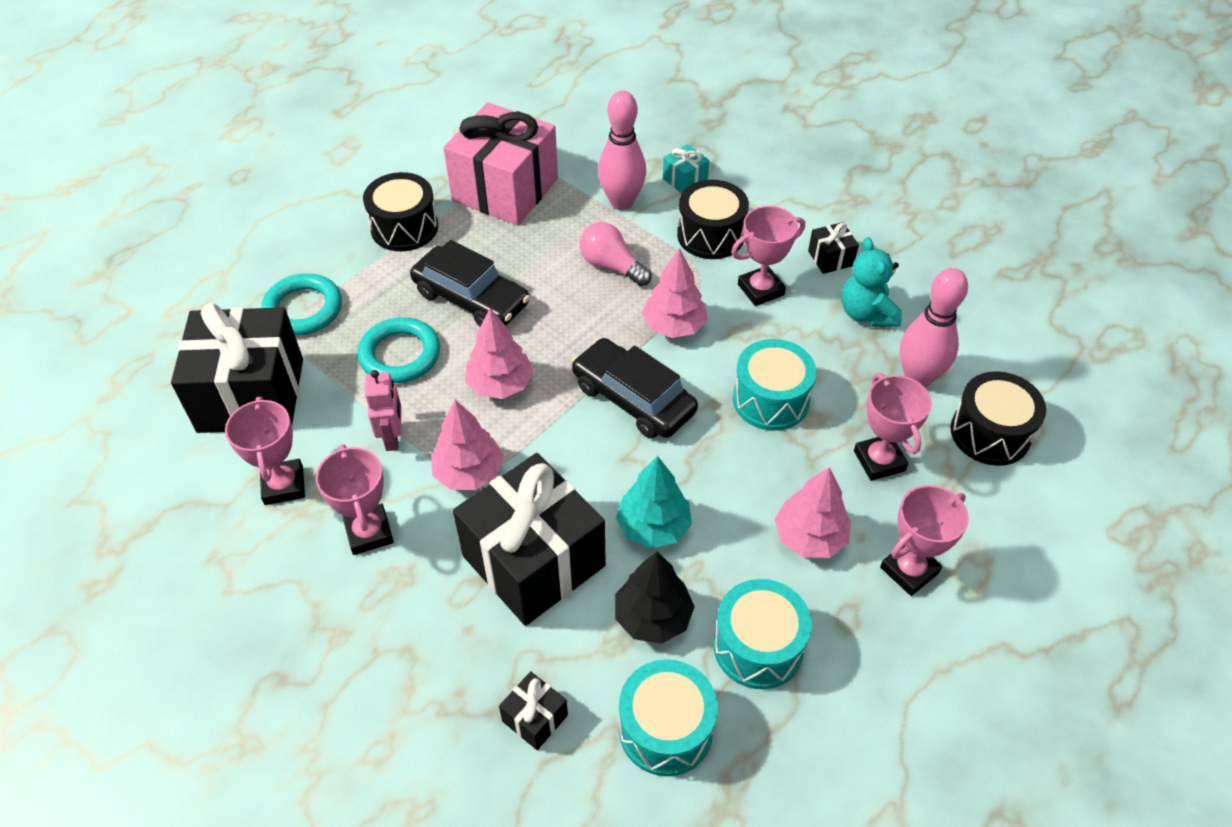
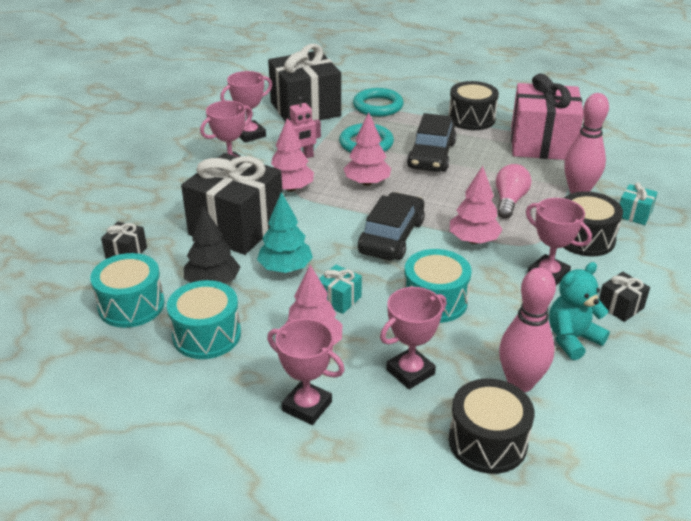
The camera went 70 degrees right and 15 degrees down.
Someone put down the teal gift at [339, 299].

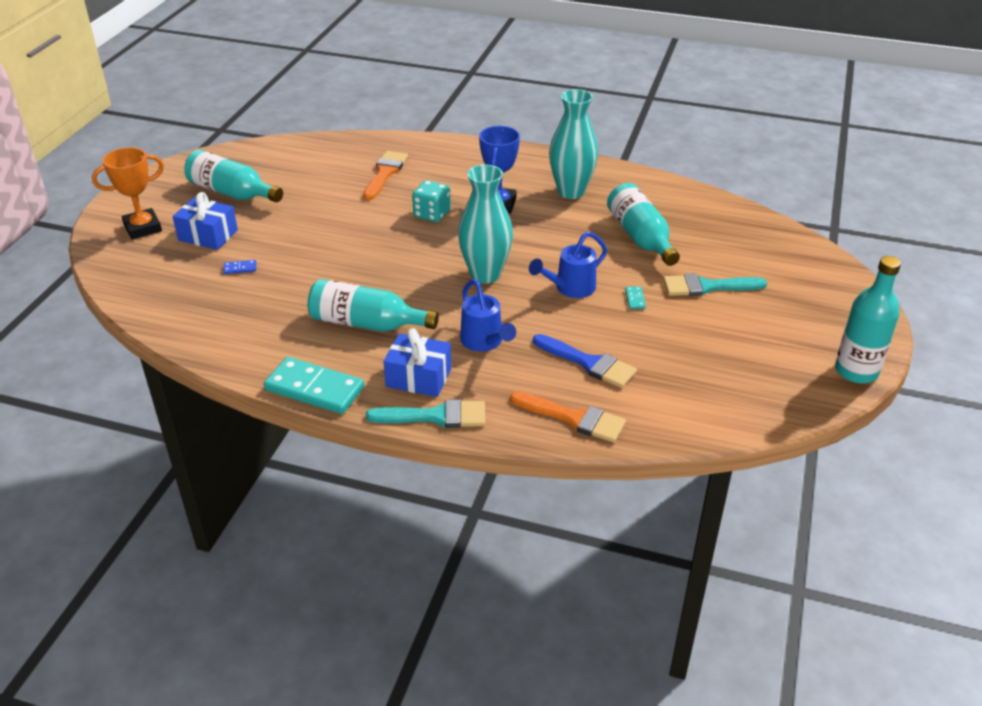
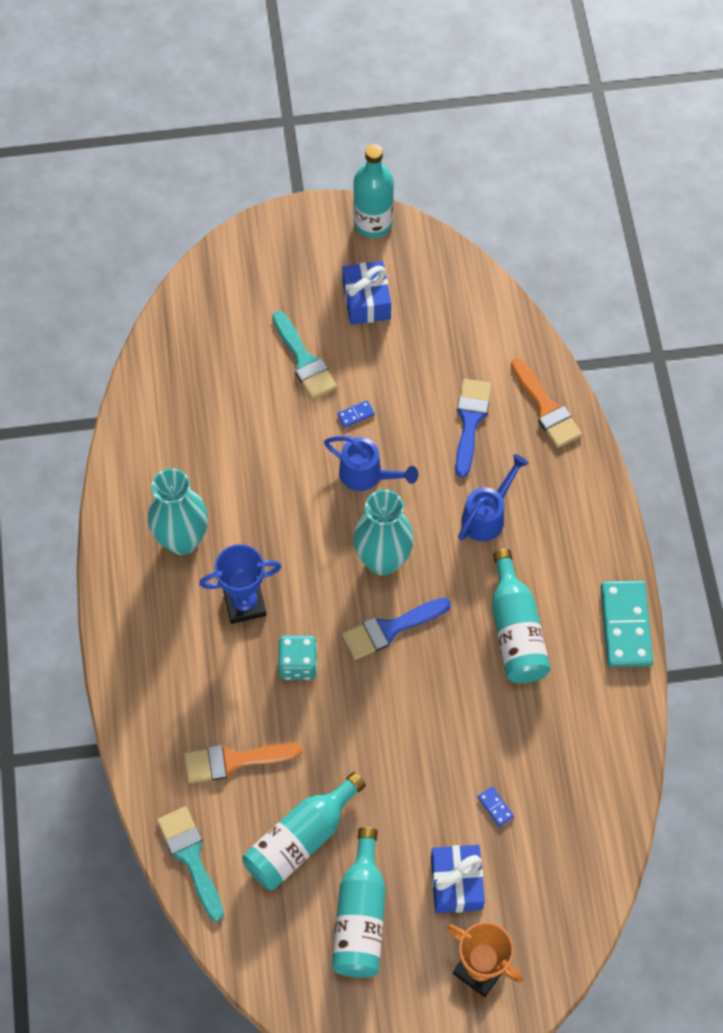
The camera went 115 degrees left and 25 degrees up.
Someone carried the teal flask from [640, 237] to [300, 839].
Someone repainted the teal domino at [635, 299], which became the blue domino at [355, 414].
Someone carried the blue gift from [419, 377] to [366, 301].
Someone rotated the orange-coloured paintbrush at [574, 418] by 150 degrees clockwise.
Someone carried the teal paintbrush from [436, 416] to [191, 857].
Someone put down the blue paintbrush at [390, 629].

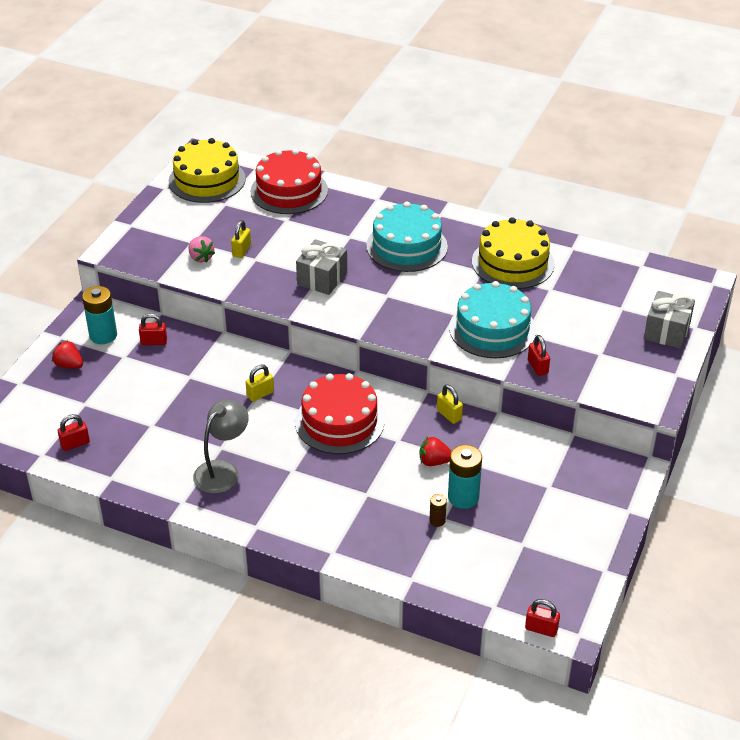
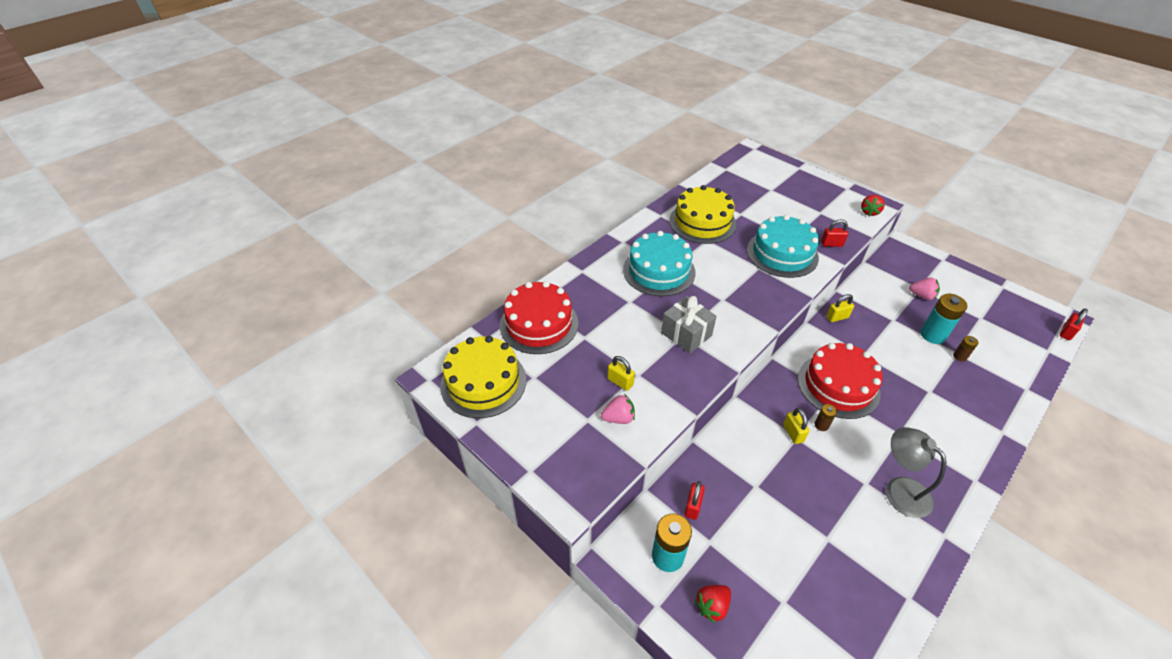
The camera went 70 degrees left and 5 degrees up.
Someone took away the ash-grey gift at [667, 331].
Someone took away the crimson small lock at [75, 444].
Someone carried the crimson strawberry from [434, 461] to [869, 212].
Someone put down the pink strawberry at [921, 296].
Someone put down the russet power cell at [821, 425].

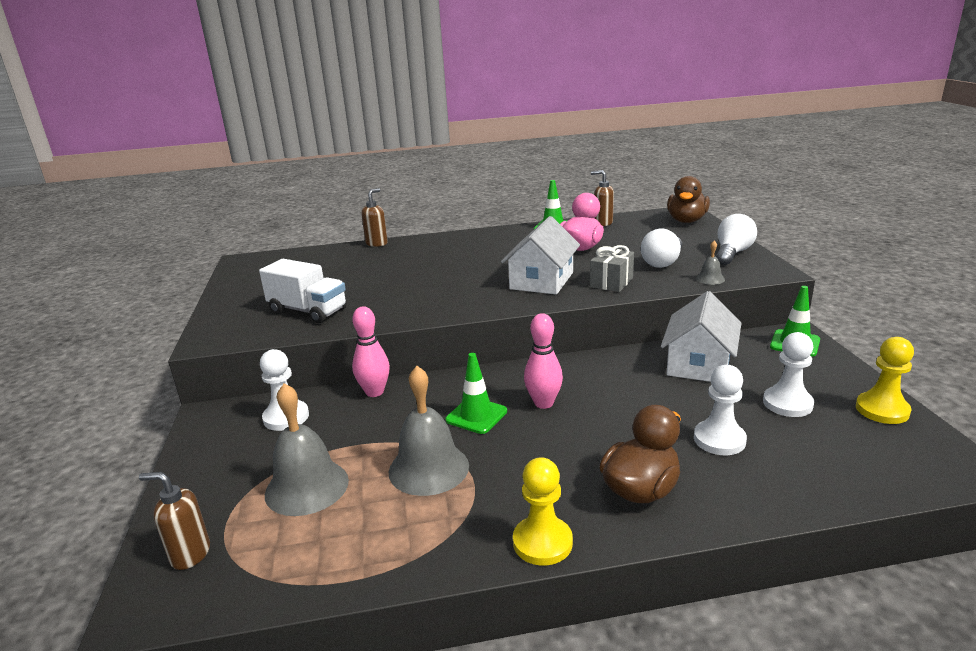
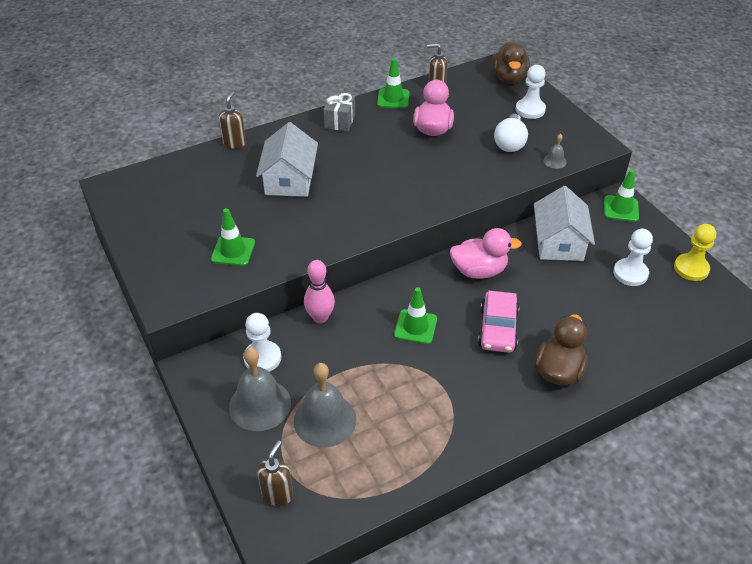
The camera went 20 degrees left and 20 degrees up.
Someone took away the white lightbulb at [732, 253].
Someone carried the white house from [541, 281] to [289, 179].
Someone carried the ash-grey gift from [611, 282] to [340, 121].
Someone swapped the white toy truck at [308, 311] for the leaf-green safety cone at [233, 251].
Someone took away the pink tenpin at [543, 403].
Someone carried the white pawn from [719, 439] to [530, 110].
Someone carried the ash-grey hand bell from [428, 468] to [260, 404].
Someone took away the golden pawn at [542, 542].
Someone rotated the russet soap dispenser at [190, 554] by 120 degrees clockwise.
Someone put down the pink toy duck at [479, 271].
Someone put down the pink car at [498, 329].

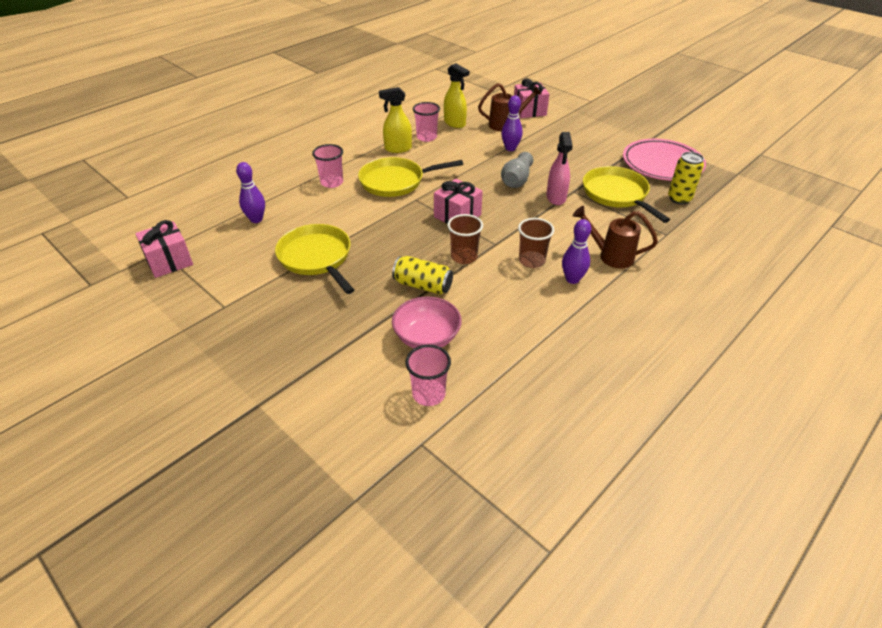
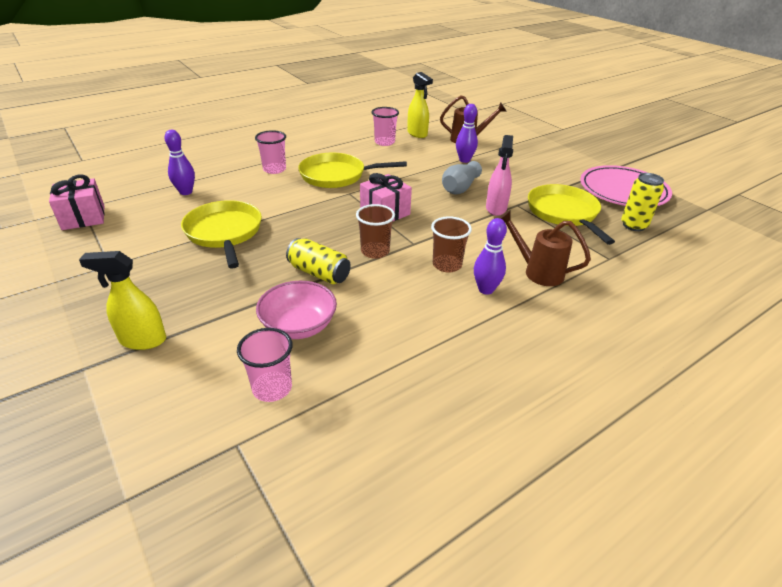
The camera went 10 degrees right and 5 degrees down.
Someone took away the pink gift at [529, 111].
Someone carried the golden sprayer from [397, 149] to [142, 340].

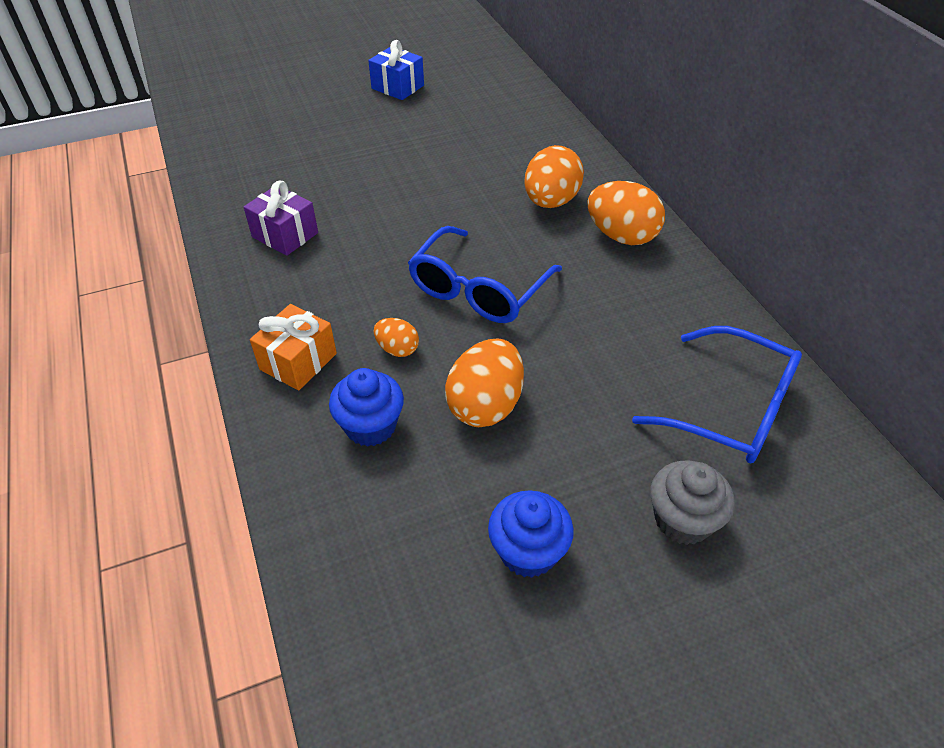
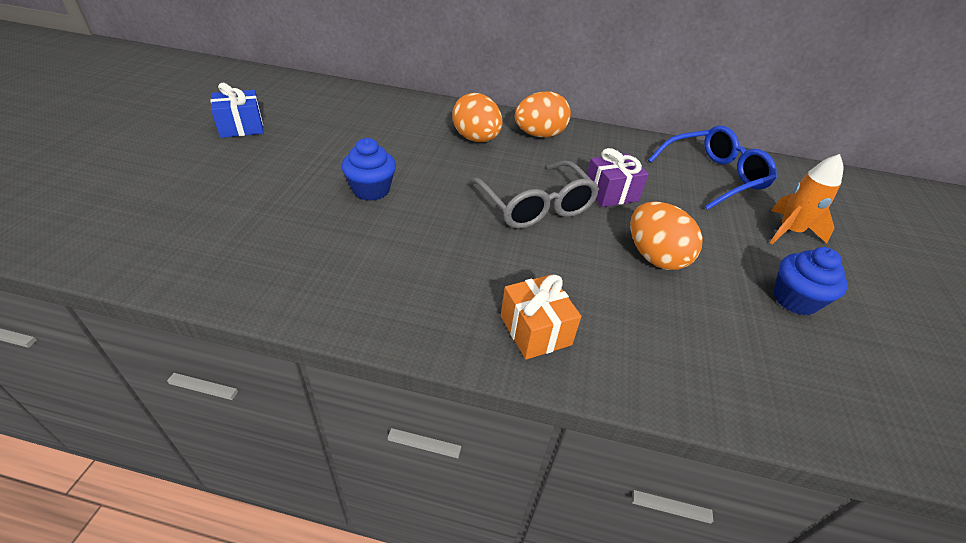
The camera went 60 degrees left and 5 degrees down.
Someone carried the violet gift from [285, 235] to [611, 193].
Someone repainted the blue eyeglasses at [479, 289], which became the ash-grey eyeglasses at [535, 206].
Someone took away the orange-coloured toy egg at [397, 349].
Someone carried the blue fairy cake from [370, 426] to [371, 190].
Someone swapped the ash-grey fairy cake at [682, 520] for the orange-coloured toy rocket at [789, 231].

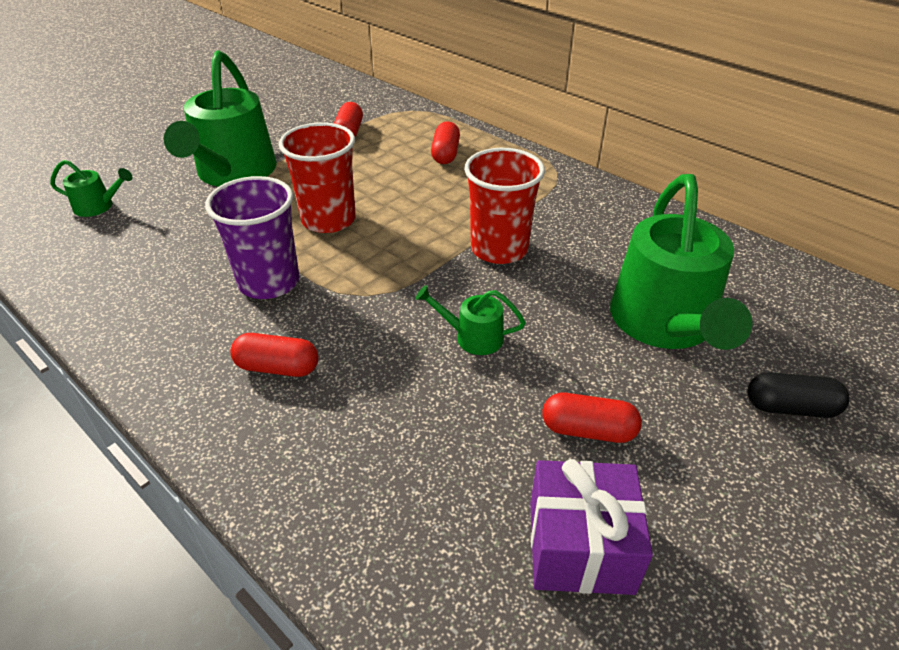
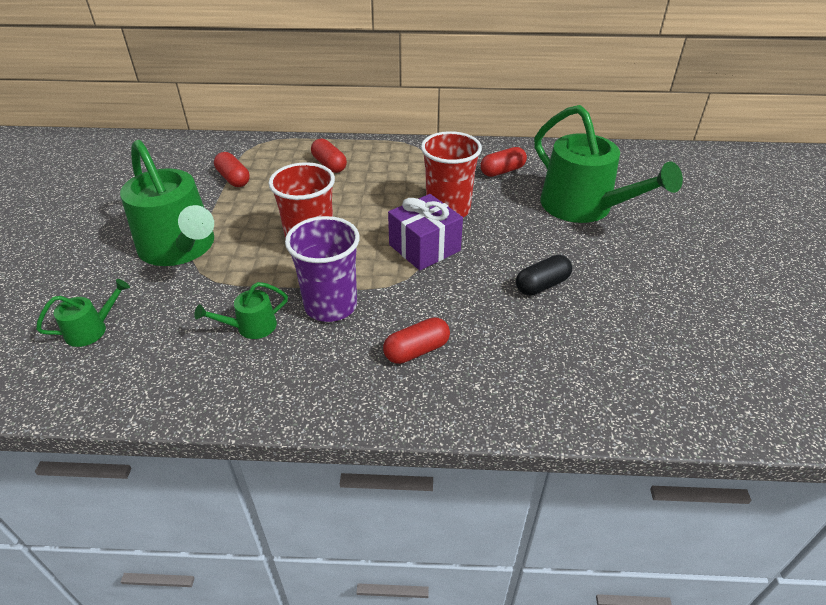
The camera went 40 degrees left and 0 degrees up.
Someone carried the leaf-green watering pot from [473, 337] to [251, 327].
Someone carried the black pill shape from [790, 407] to [542, 285].
Someone carried the crimson pill shape from [588, 430] to [502, 171].
Someone carried the violet gift from [580, 546] to [424, 248].

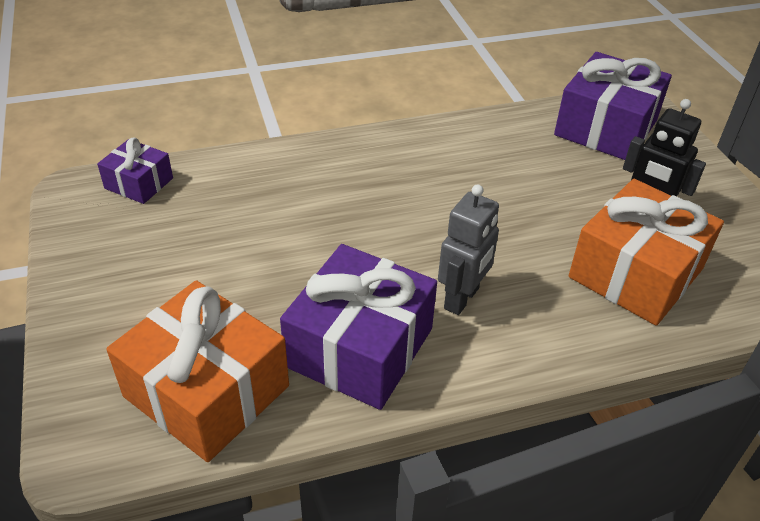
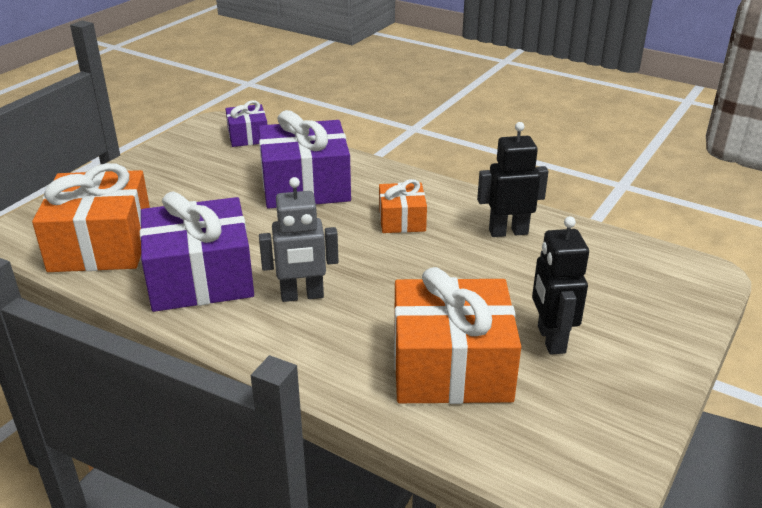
The camera went 50 degrees right and 10 degrees down.
Someone carried the violet gift from [606, 127] to [305, 186].
Someone put down the black toy robot at [508, 232].
Someone put down the orange-coloured gift at [402, 220].

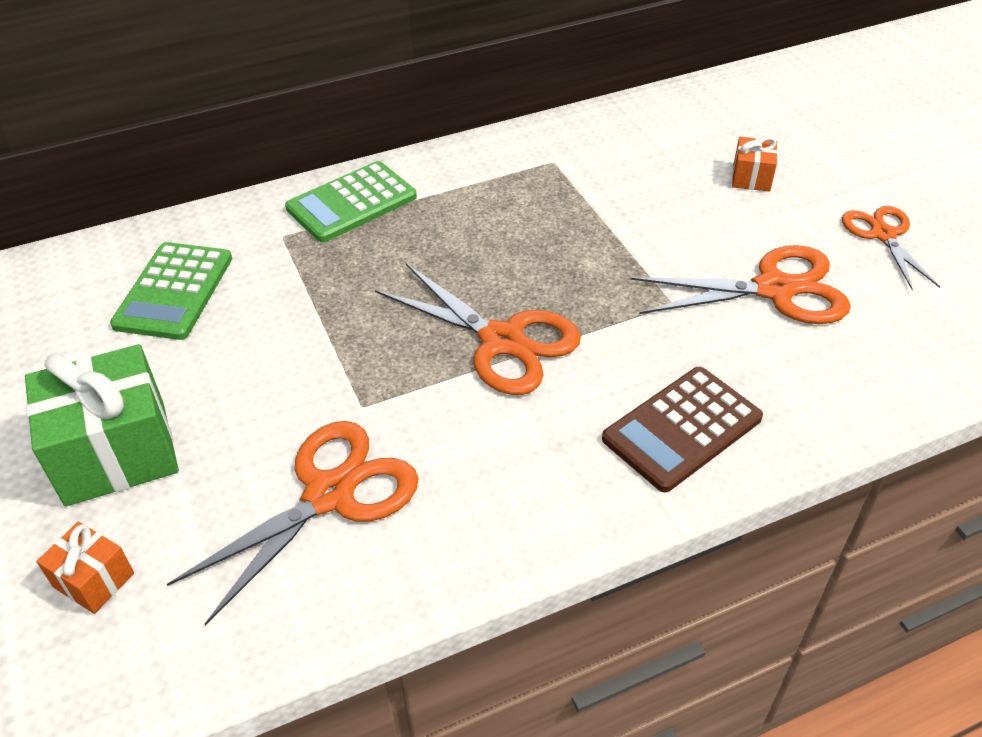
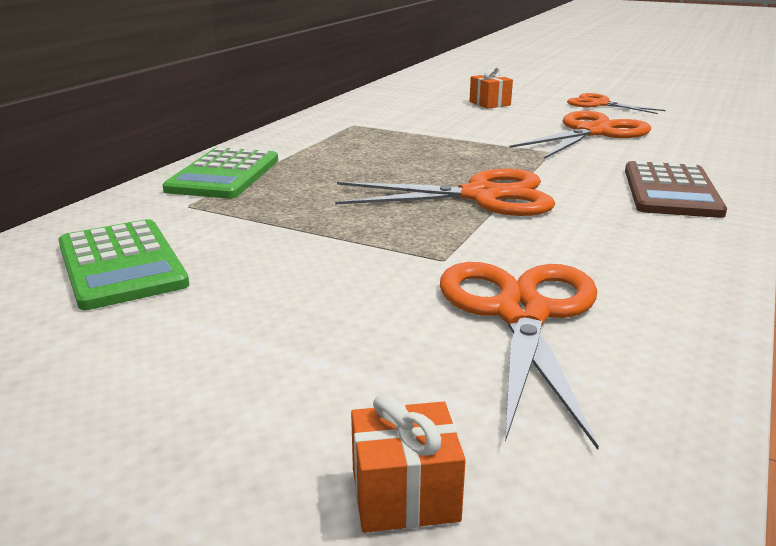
The camera went 40 degrees left and 20 degrees down.
Someone took away the leaf-green gift at [116, 452].

